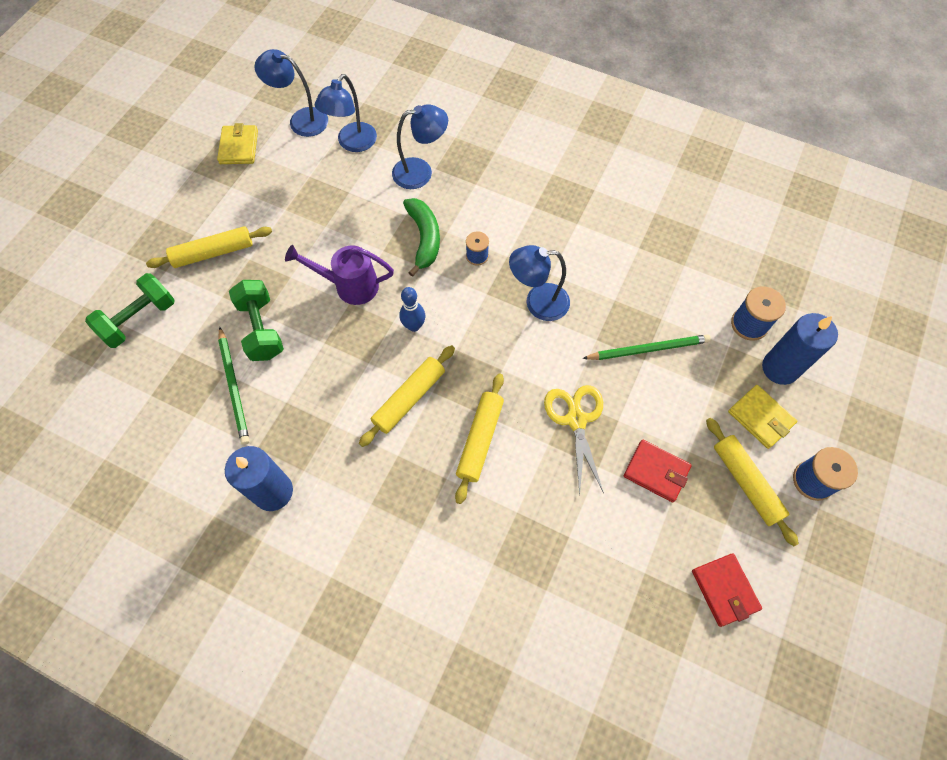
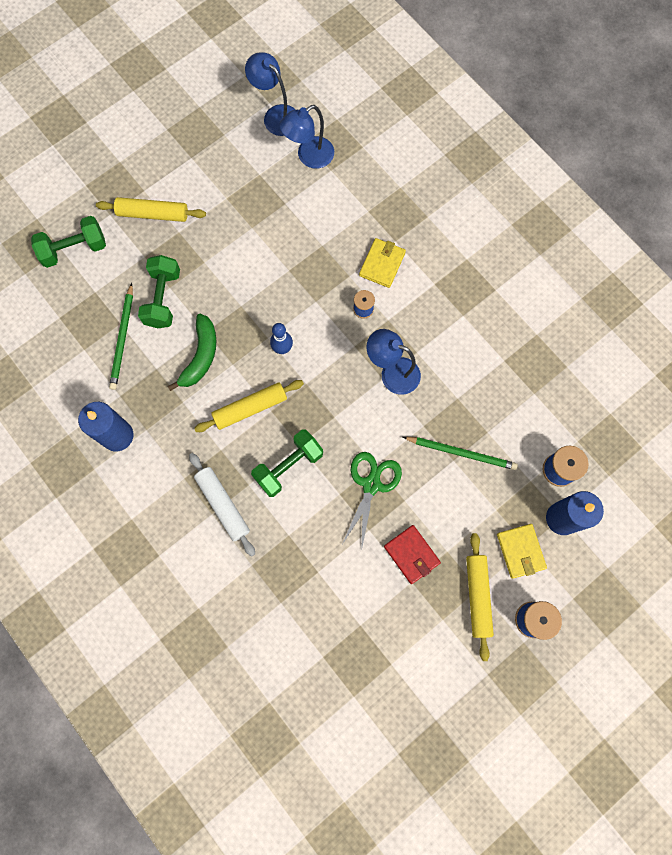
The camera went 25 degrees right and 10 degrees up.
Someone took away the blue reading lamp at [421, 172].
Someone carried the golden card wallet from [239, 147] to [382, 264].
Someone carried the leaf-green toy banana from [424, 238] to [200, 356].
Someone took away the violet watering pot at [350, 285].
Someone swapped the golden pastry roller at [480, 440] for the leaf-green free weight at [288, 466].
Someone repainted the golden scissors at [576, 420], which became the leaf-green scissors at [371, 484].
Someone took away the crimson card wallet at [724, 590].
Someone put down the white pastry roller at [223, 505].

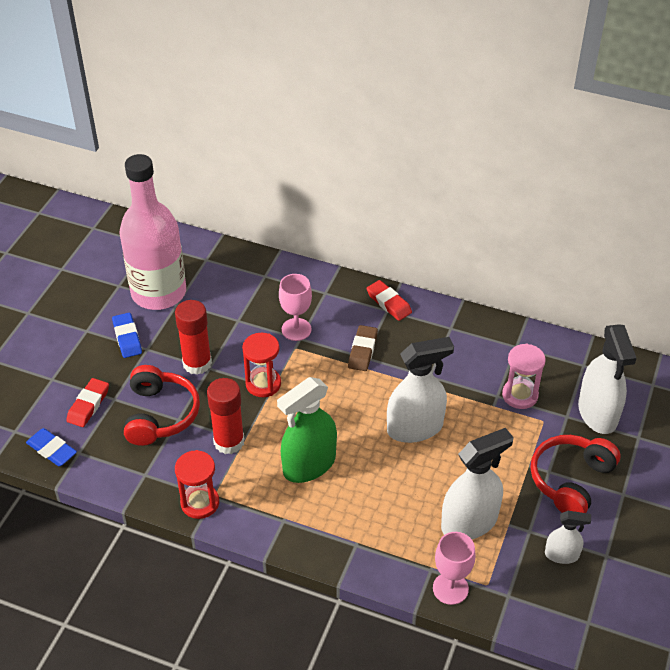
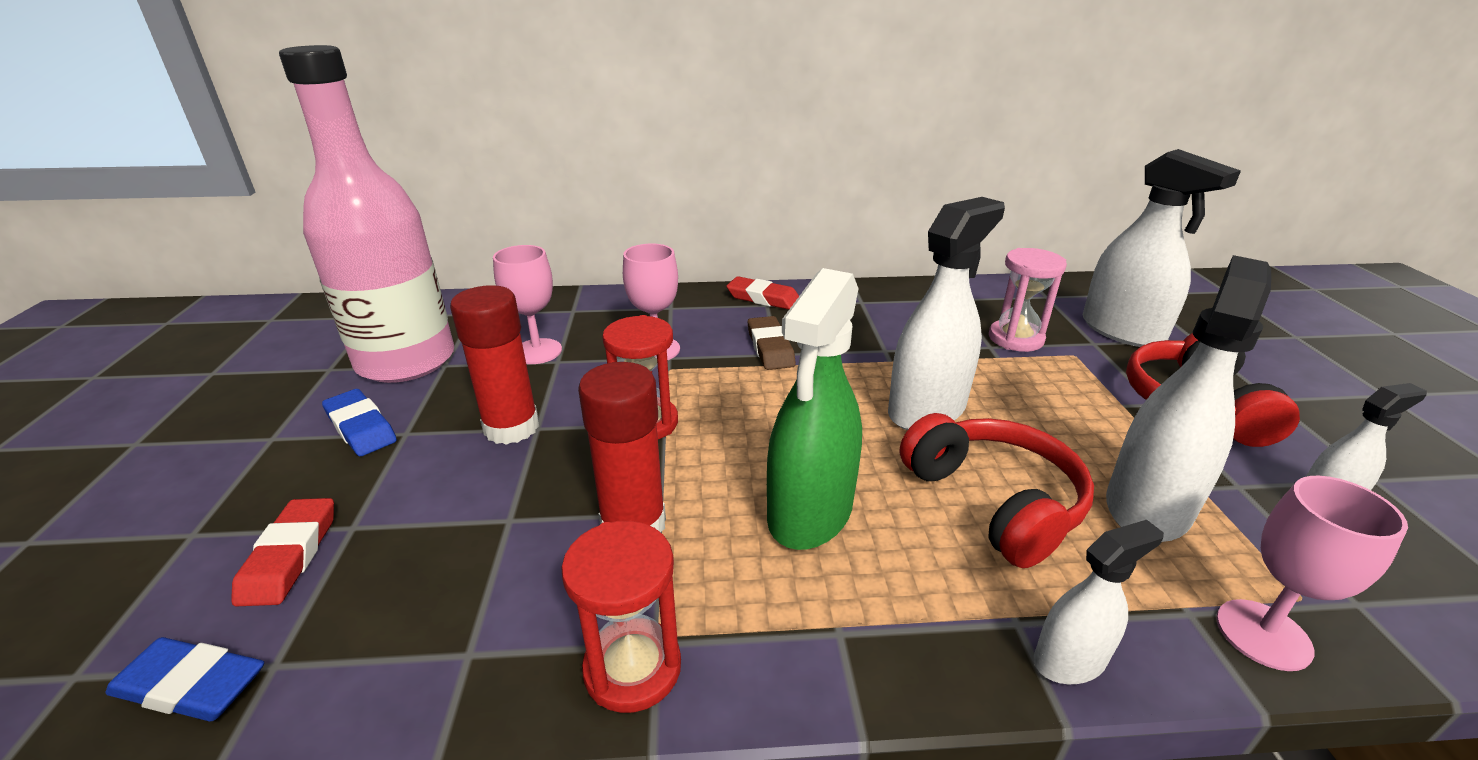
The camera went 25 degrees left and 15 degrees down.
Someone carried the crimson over-ear headphones from [160, 414] to [994, 501].
Someone put down the pink goblet at [537, 351].
Someone put down the white sprayer at [1069, 660].

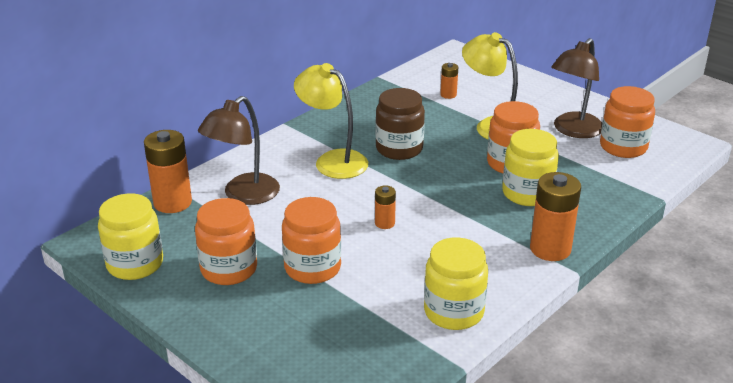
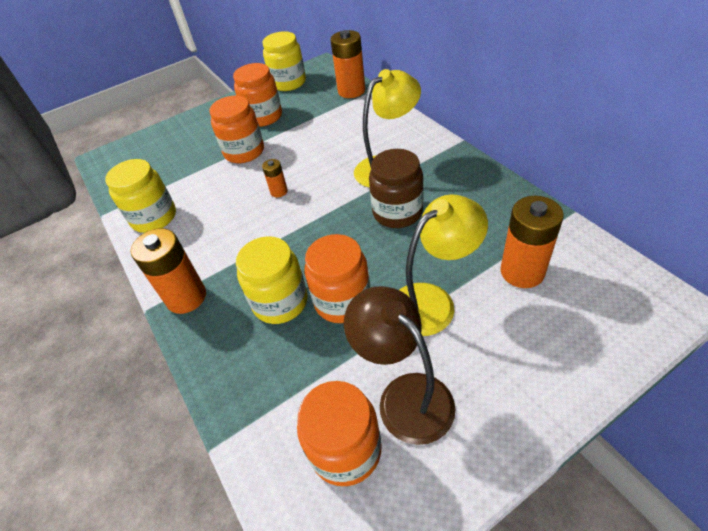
The camera went 110 degrees right and 15 degrees up.
Someone scaled the orange-coloured power cell at [448, 95] by 1.95.
Someone took away the russet reading lamp at [243, 195].

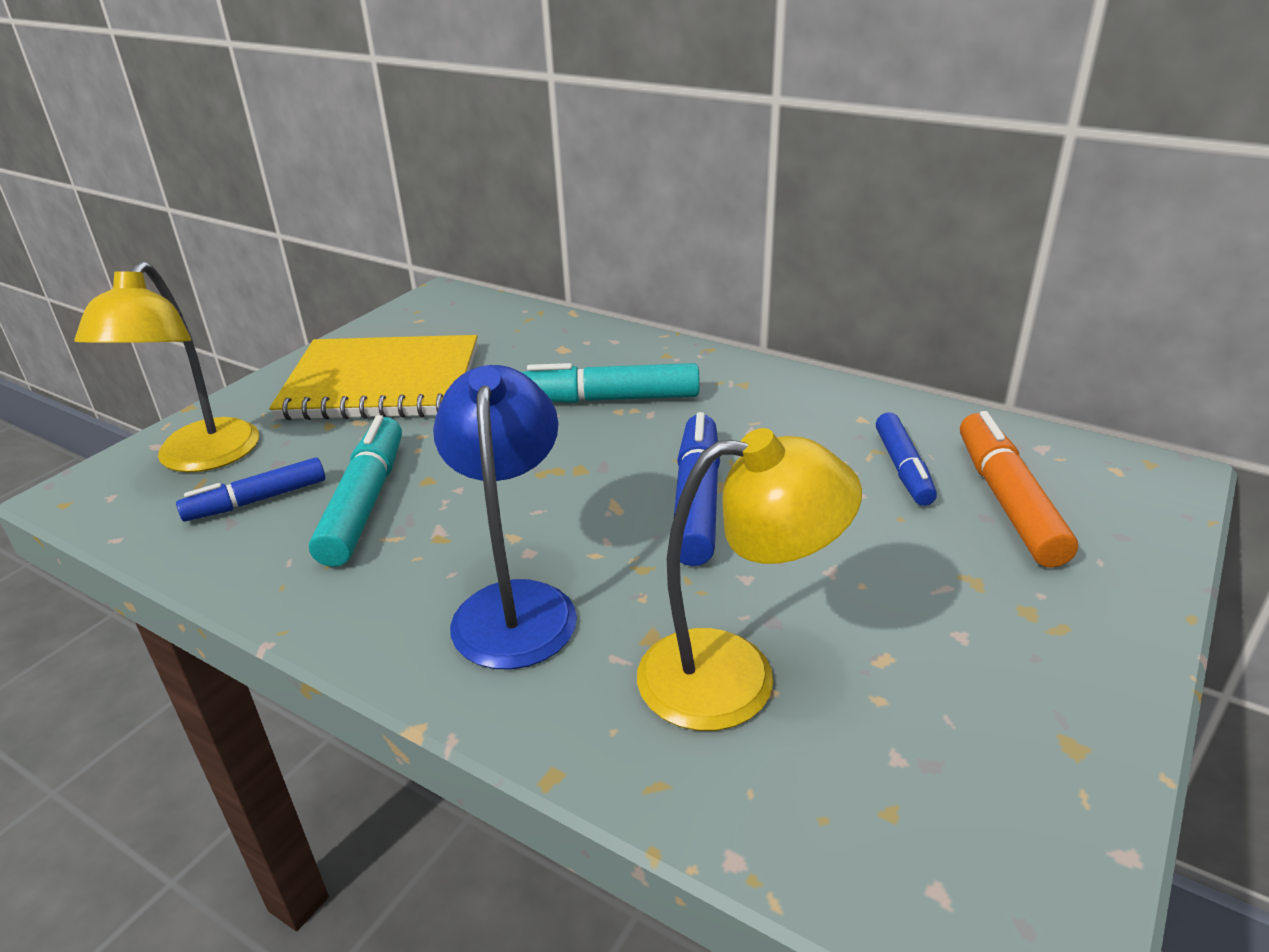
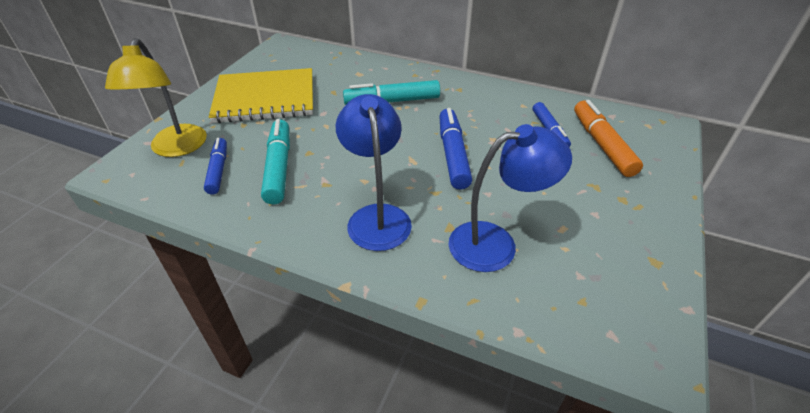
The camera went 10 degrees left and 10 degrees up.
Someone repainted the golden reading lamp at [735, 676], which became the blue reading lamp at [496, 243].
Someone rotated the blue felt pen at [257, 500] by 120 degrees clockwise.

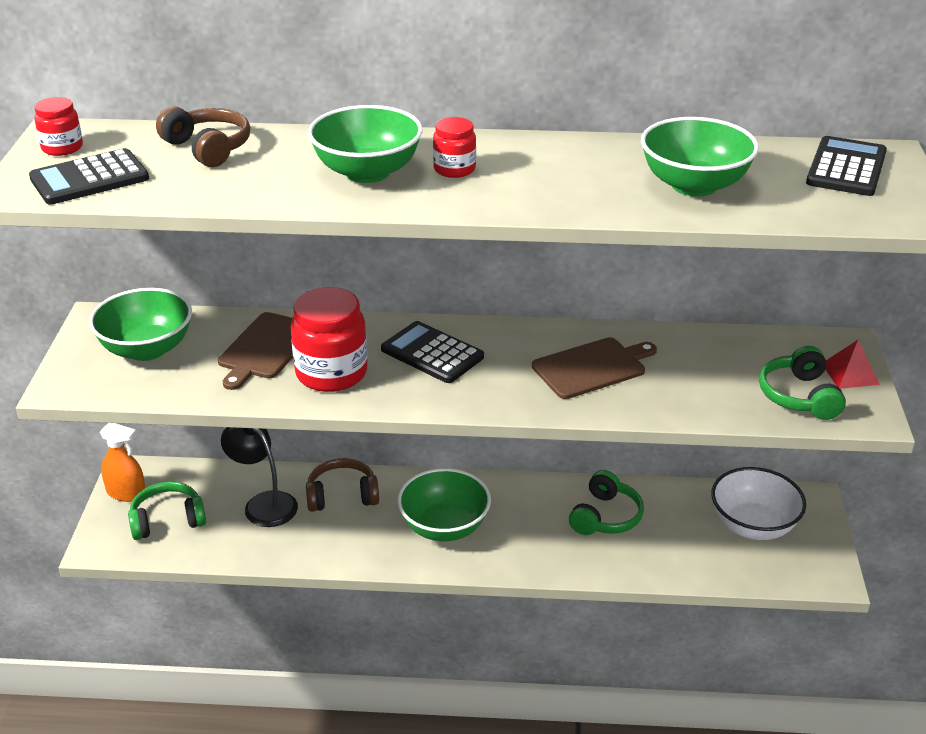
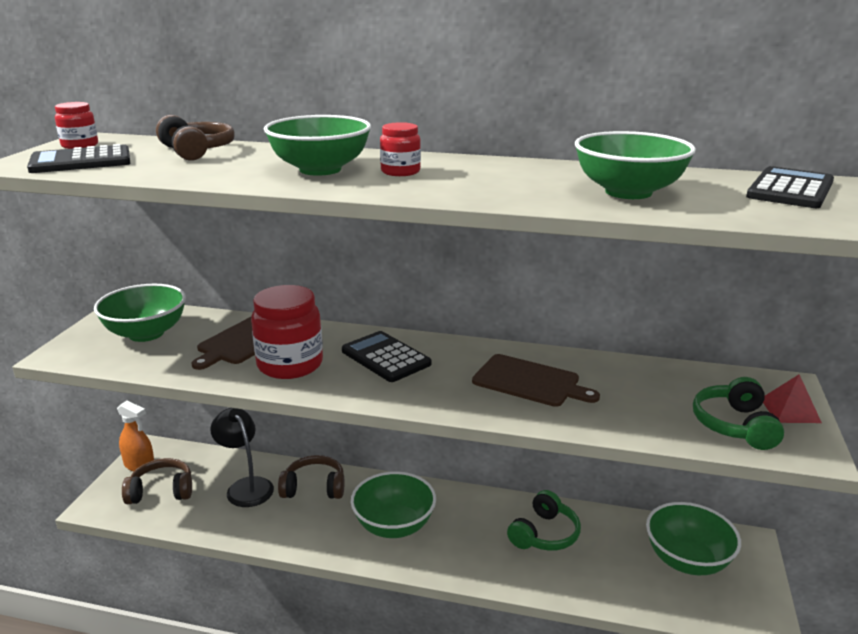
The camera went 10 degrees right and 10 degrees down.
Someone rotated the russet cutting board at [592, 367] by 45 degrees clockwise.
Someone repainted the white deep dish at [753, 526], which became the leaf-green deep dish at [687, 560].
Someone repainted the leaf-green over-ear headphones at [167, 520], which became the russet over-ear headphones at [161, 491].

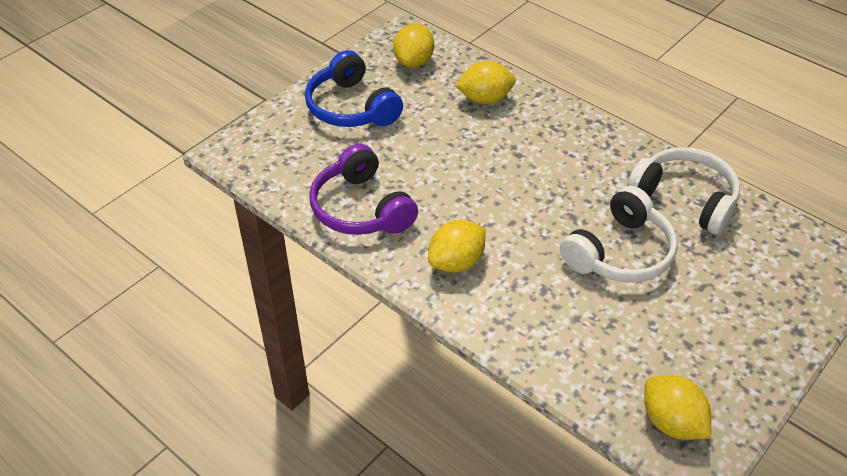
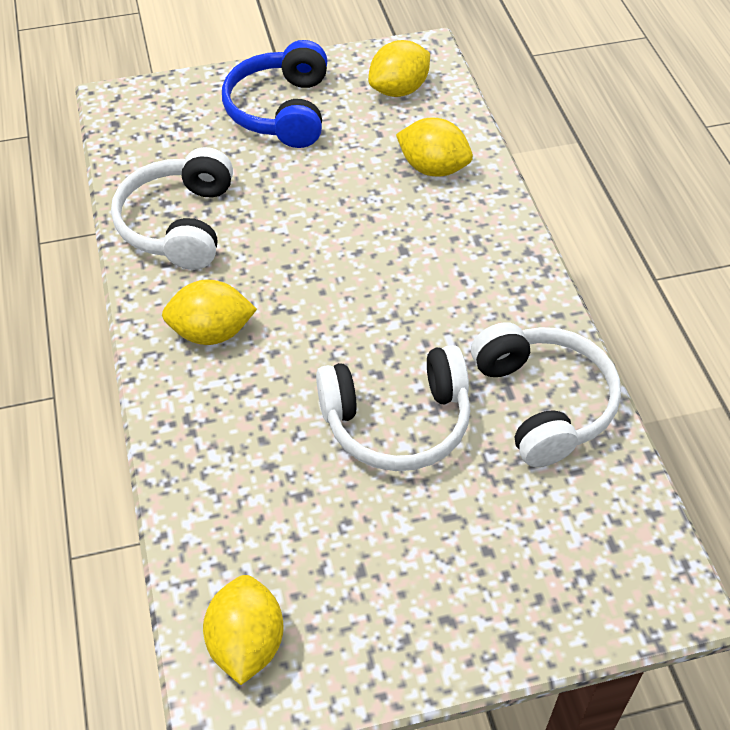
The camera went 35 degrees right and 5 degrees up.
Someone repainted the violet over-ear headphones at [361, 208], which became the white over-ear headphones at [178, 224].

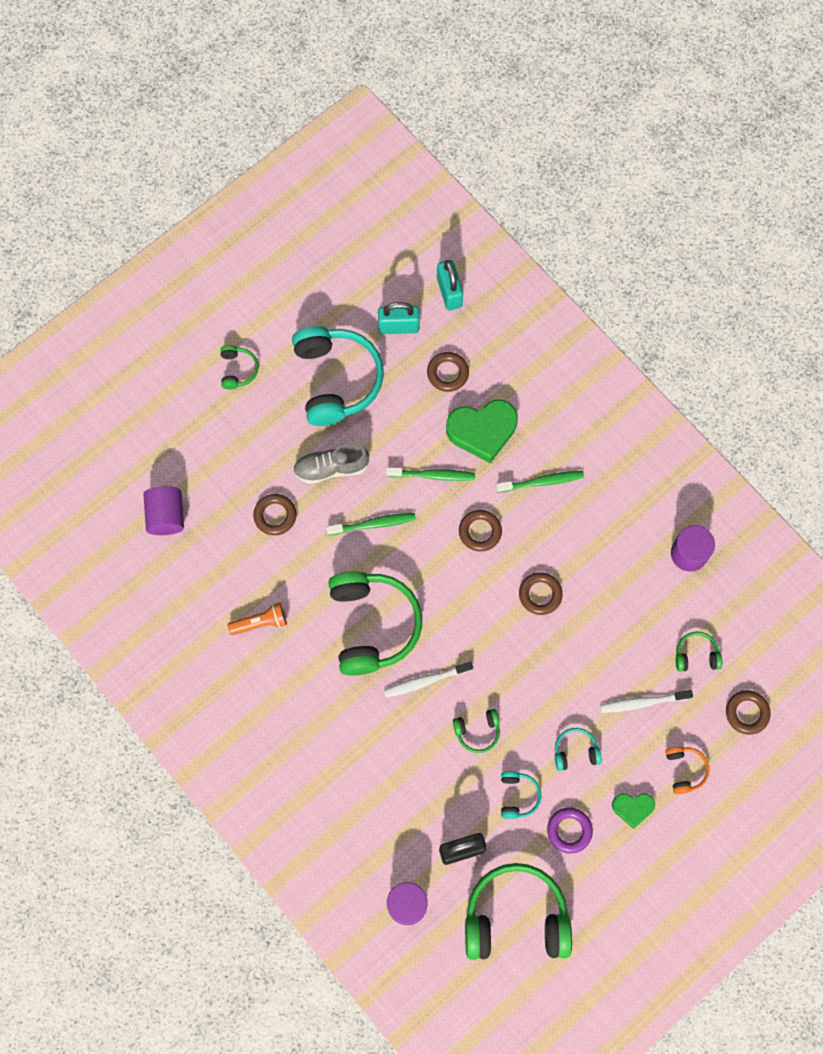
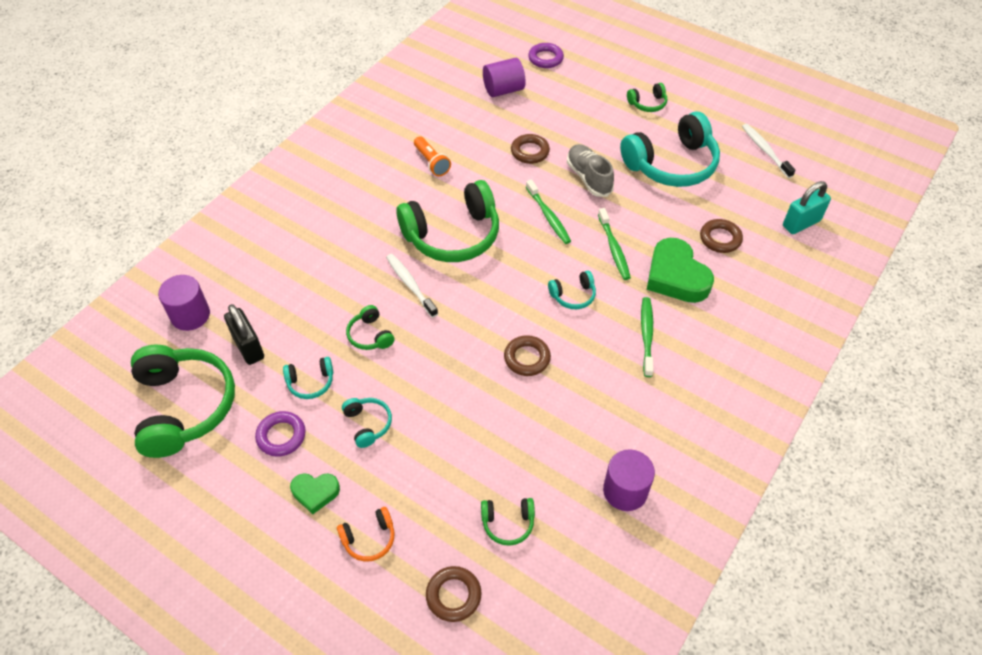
The camera went 75 degrees right and 20 degrees down.
Someone took away the teal small lock at [398, 326].
Someone rotated the leaf-green dental brush at [542, 482] by 150 degrees counterclockwise.
Someone swapped the russet torus at [480, 531] for the teal over-ear headphones at [573, 295].
Someone rotated the leaf-green over-ear headphones at [696, 655] by 105 degrees clockwise.
Someone carried the white dental brush from [642, 702] to [765, 150].
Someone rotated the leaf-green heart shape at [632, 808] by 75 degrees counterclockwise.
Someone put down the violet torus at [545, 58].

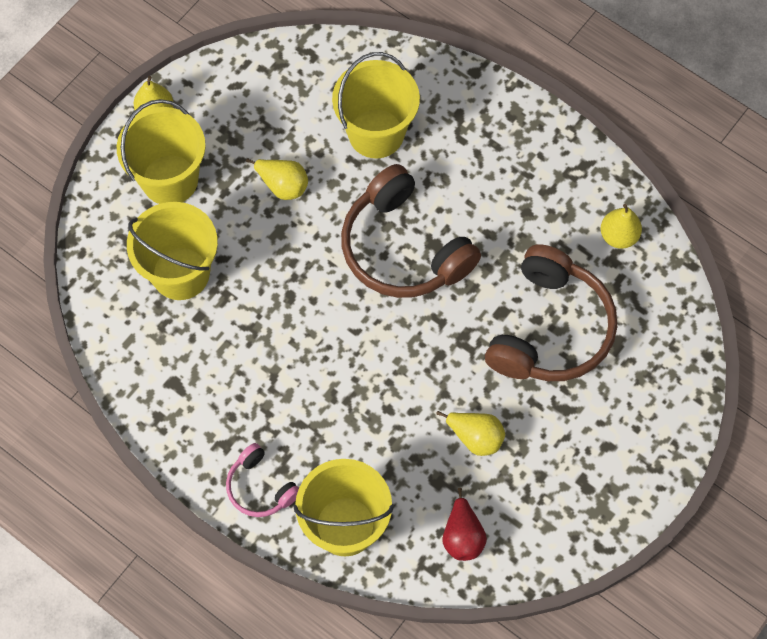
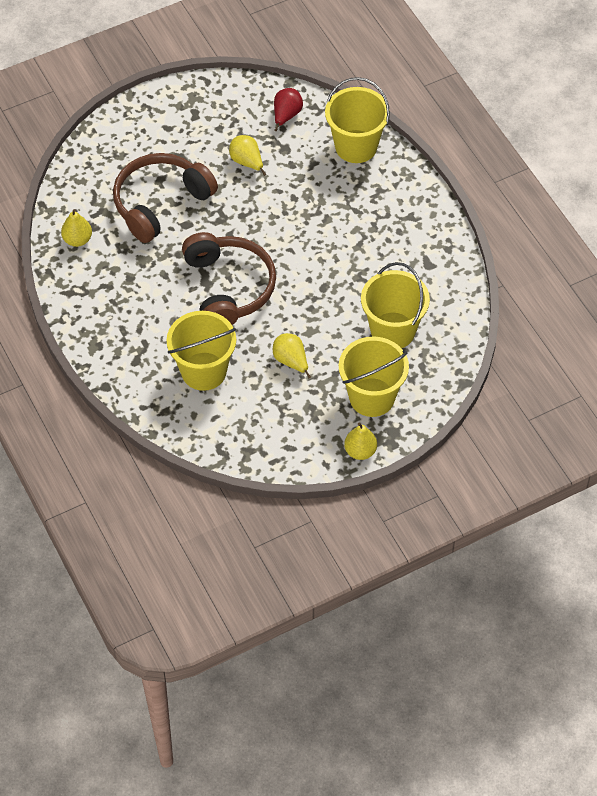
The camera went 155 degrees left and 10 degrees down.
Someone took away the pink over-ear headphones at [260, 487].

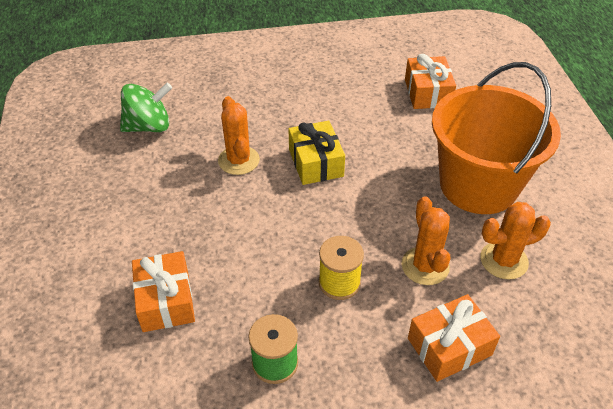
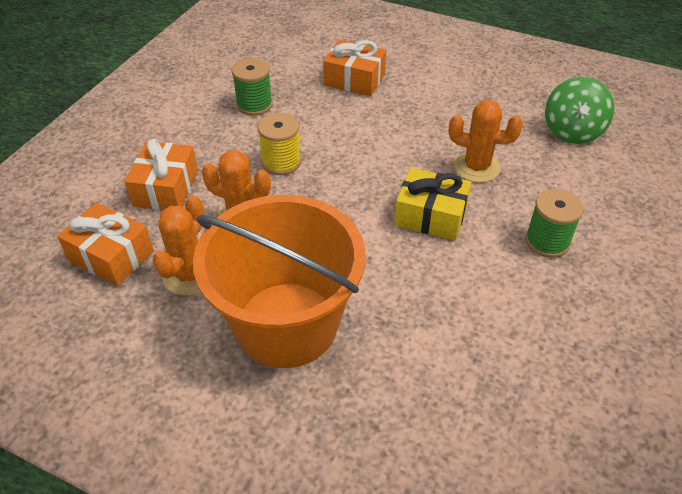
The camera went 125 degrees right and 0 degrees up.
Someone carried the orange-coloured gift from [427, 93] to [111, 256].
Someone put down the leaf-green spool at [547, 241].

